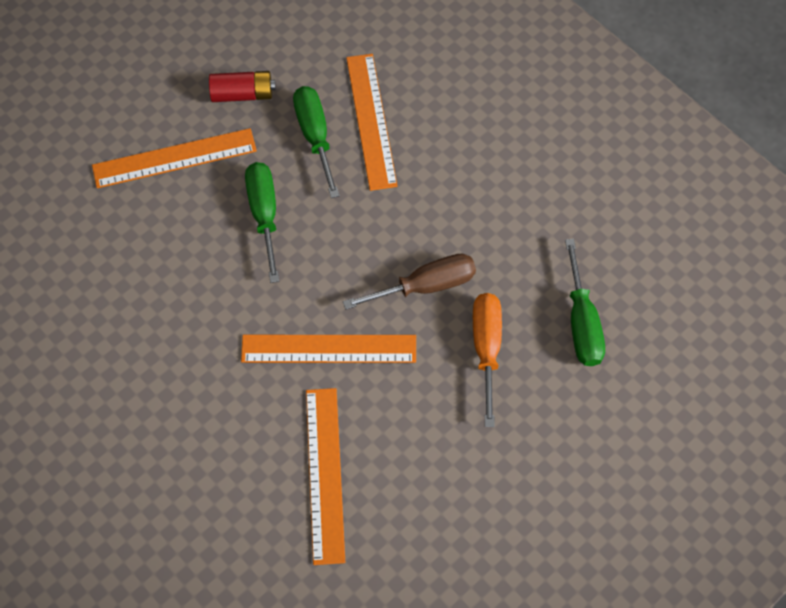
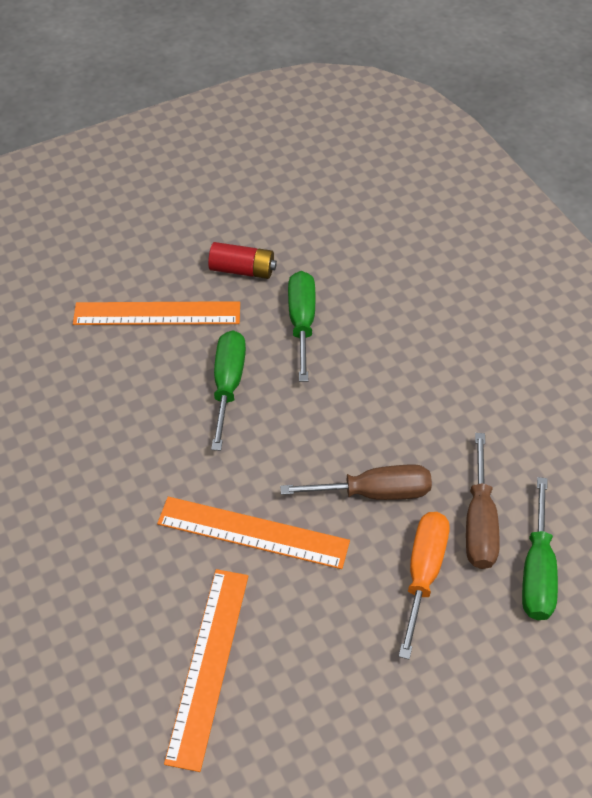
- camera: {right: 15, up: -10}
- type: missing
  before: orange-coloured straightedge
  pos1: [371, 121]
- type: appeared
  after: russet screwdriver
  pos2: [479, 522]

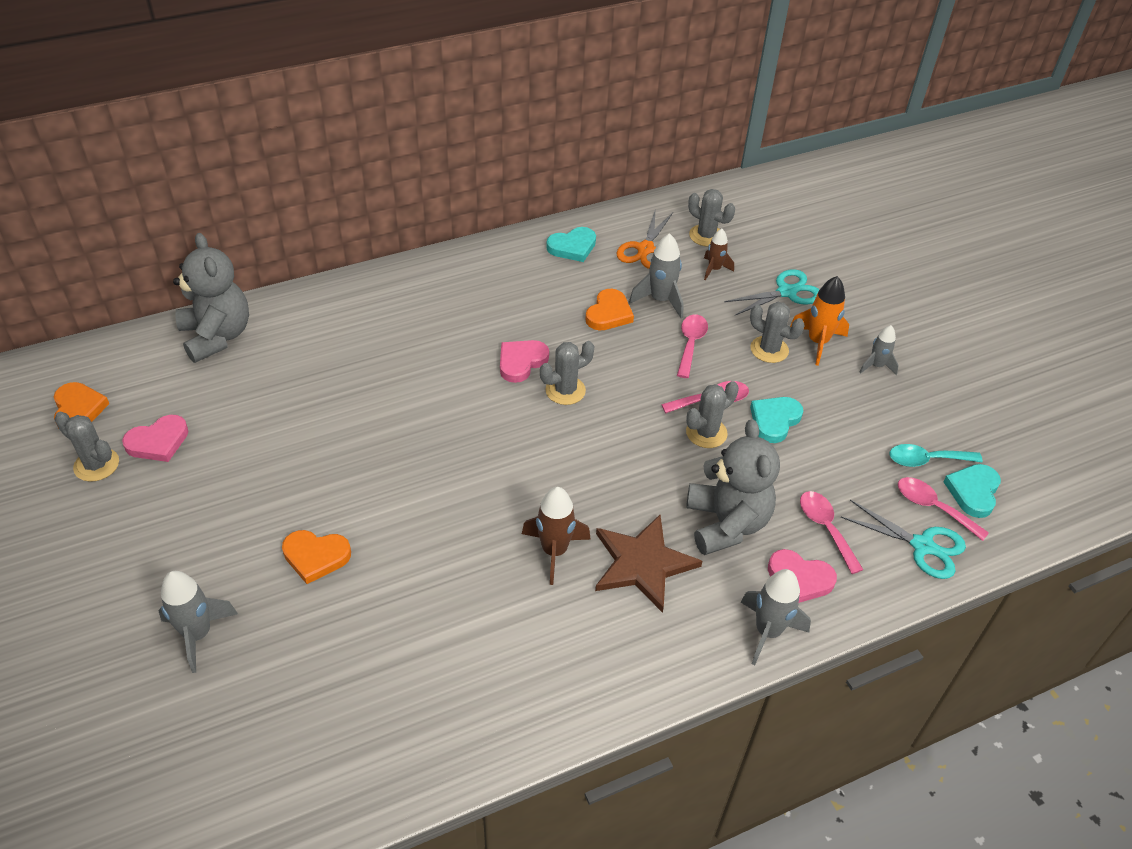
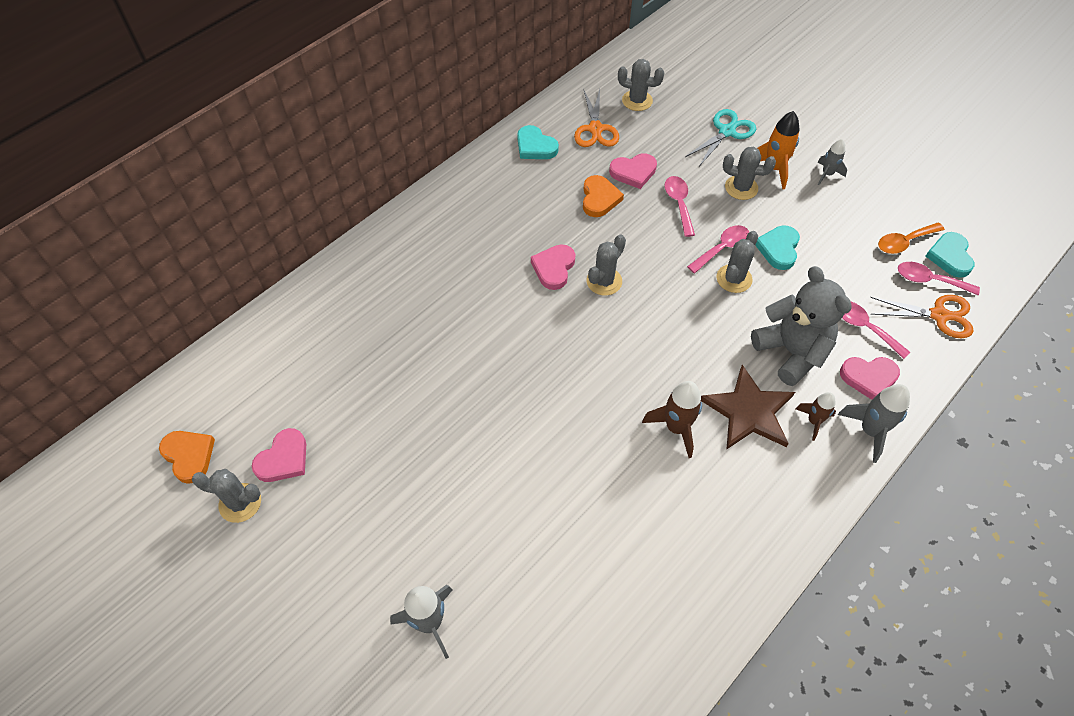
- camera: {right: -20, up: 10}
- type: missing
  before: grey teddy
  pos1: [217, 336]
- type: missing
  before: orange-coloured love heart
  pos1: [316, 557]
- type: spun
  before: teal love heart
  pos1: [572, 247]
  pos2: [535, 146]
  turn: 90
- type: exchanged
  before: grey rocket
  after: rosy love heart
  pos1: [660, 300]
  pos2: [633, 172]
- type: relocated
  before: russet rocket
  pos1: [714, 269]
  pos2: [814, 421]
- type: colour
  before: teal pair of scissors
  after: orange-coloured pair of scissors
  pos1: [922, 546]
  pos2: [939, 315]
- type: colour
  before: teal spoon
  after: orange-coloured spoon
  pos1: [926, 460]
  pos2: [904, 242]

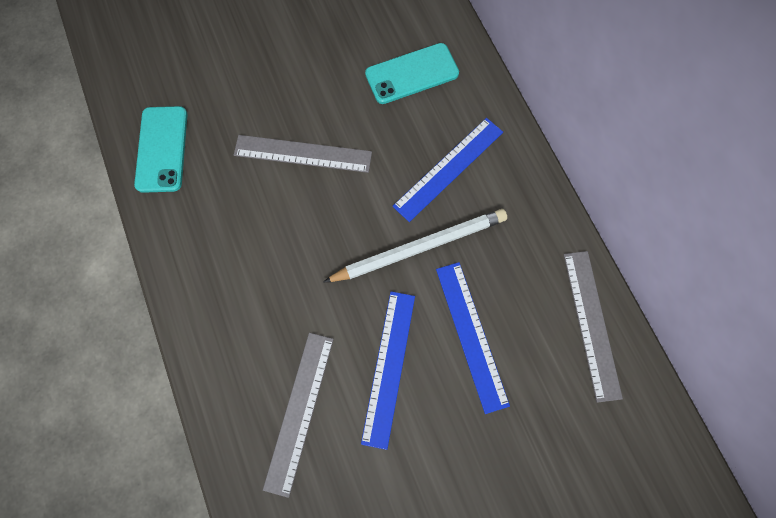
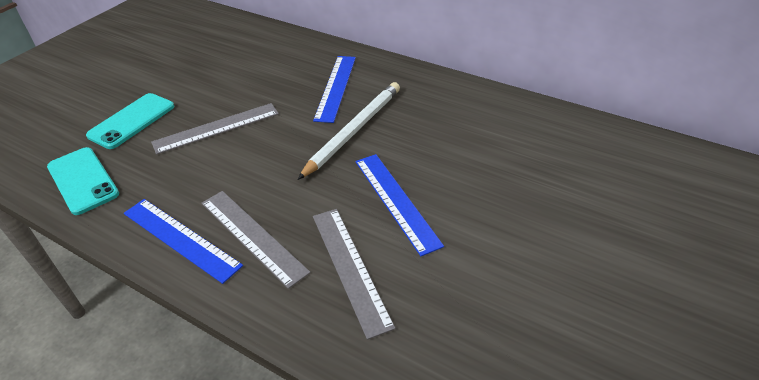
- camera: {right: -35, up: -30}
- type: relocated
  before: teal mobile phone
  pos1: [412, 74]
  pos2: [132, 121]
- type: relocated
  before: blue straightedge
  pos1: [471, 335]
  pos2: [180, 239]
- type: relocated
  before: grey straightedge
  pos1: [591, 324]
  pos2: [252, 236]

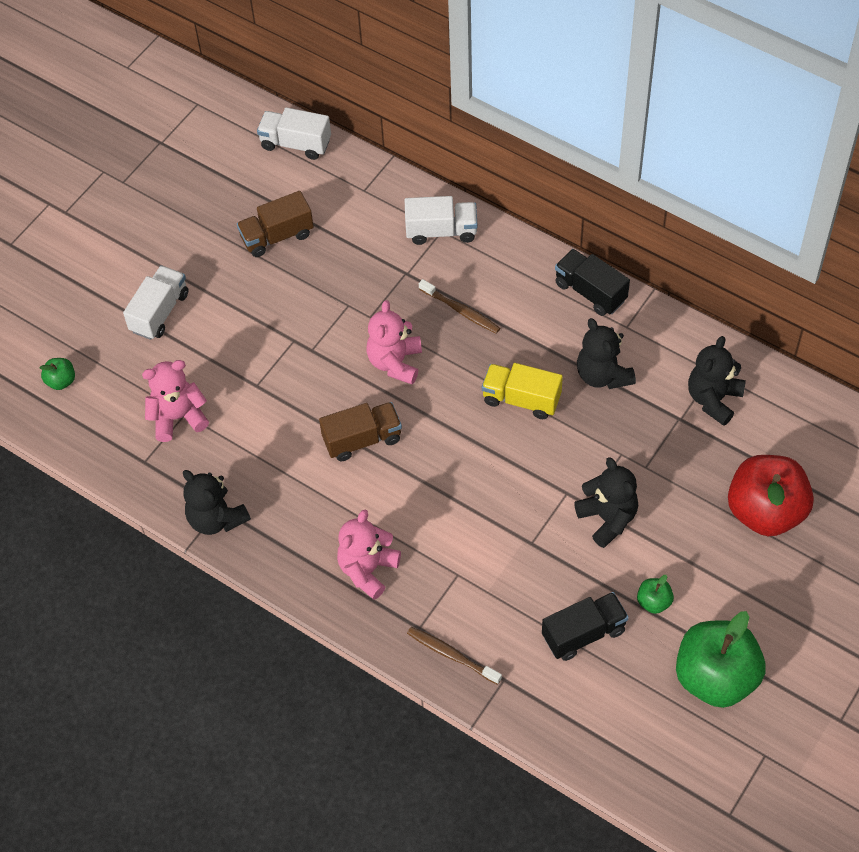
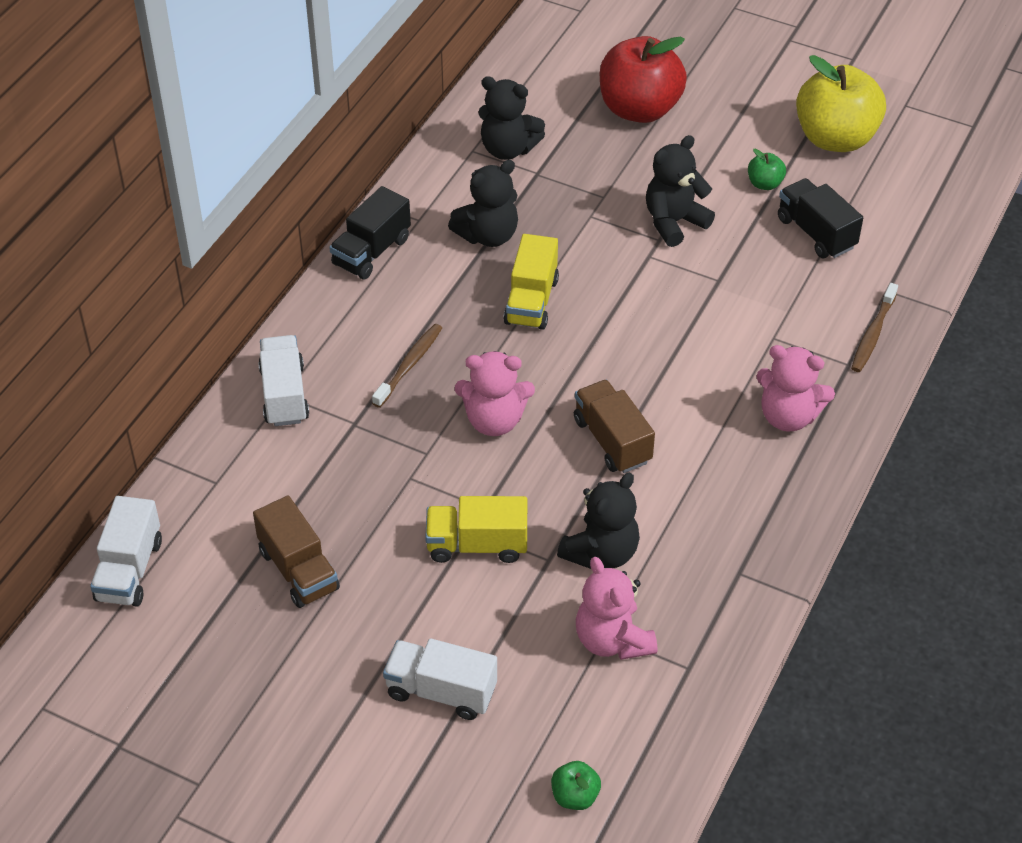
- camera: {right: -100, up: -10}
- type: relocated
  before: jet-black teddy
  pos1: [216, 518]
  pos2: [601, 552]
- type: colour
  before: green toy apple
  after: bright yellow toy apple
  pos1: [715, 677]
  pos2: [835, 138]
- type: appeared
  after: bright yellow truck
  pos2: [477, 545]

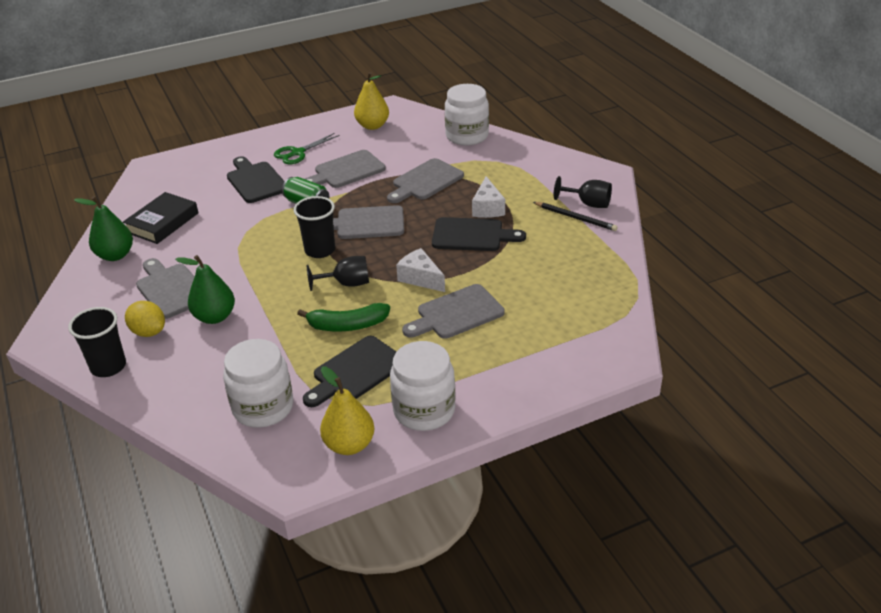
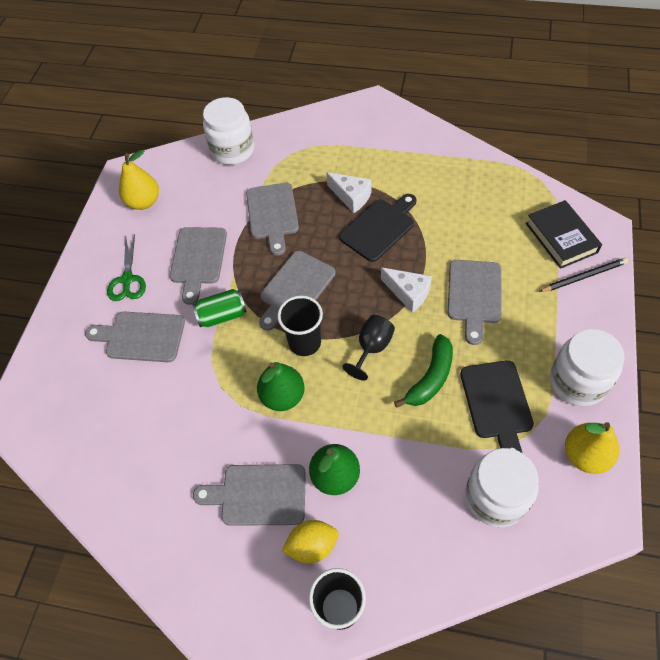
- camera: {right: -50, up: 20}
- type: relocated
  before: green toy pear
  pos1: [115, 255]
  pos2: [283, 396]
- type: relocated
  before: jet-black hardcover
  pos1: [162, 223]
  pos2: [561, 238]
- type: colour
  before: jet-black cutting board
  after: grey cutting board
  pos1: [255, 181]
  pos2: [141, 337]
- type: spun
  before: snow-white piece of cheese
  pos1: [420, 278]
  pos2: [408, 293]
  turn: -135
- type: relocated
  before: jet-black wooden pencil
  pos1: [575, 218]
  pos2: [584, 276]
- type: missing
  before: jet-black chalice
  pos1: [588, 203]

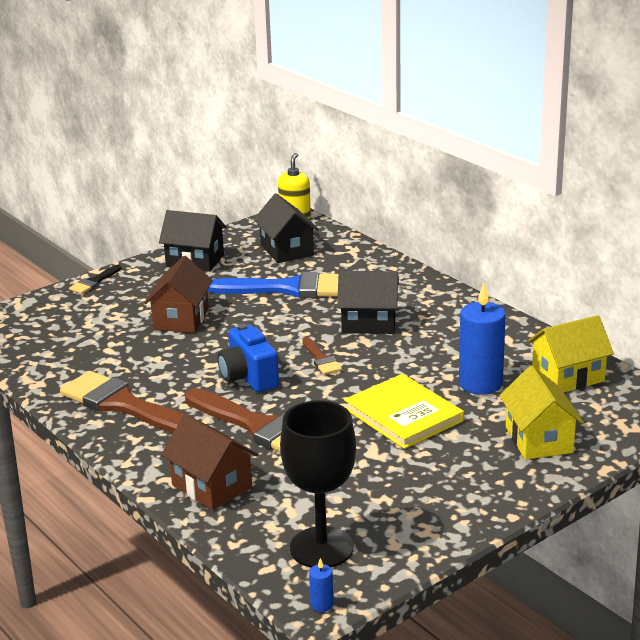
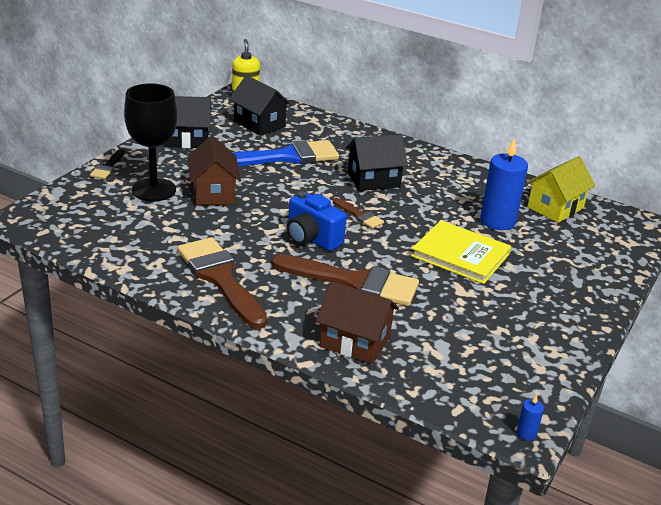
- camera: {right: -25, up: 5}
- type: spun
  before: russet paintbrush
  pos1: [123, 405]
  pos2: [220, 278]
  turn: 45
- type: relocated
  before: jet-black chalice
  pos1: [321, 548]
  pos2: [154, 190]
- type: missing
  before: bright yellow house
  pos1: [539, 440]

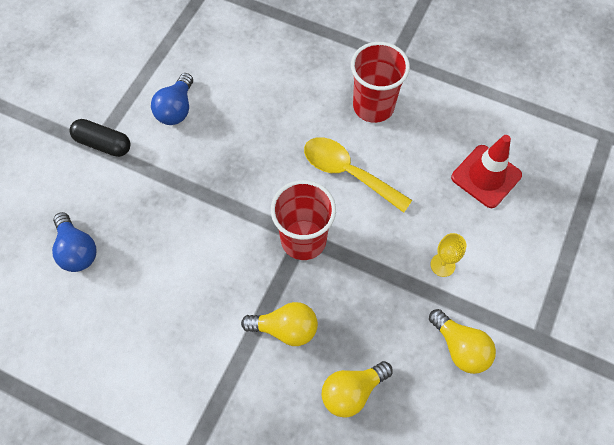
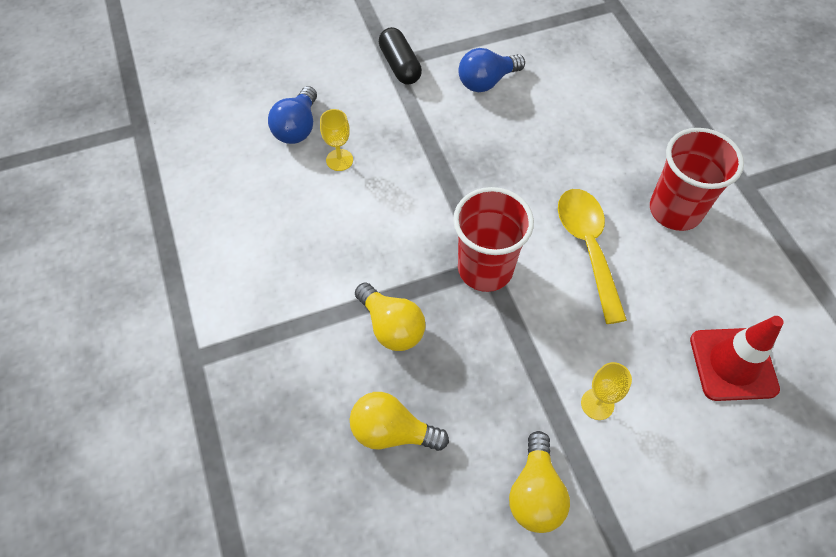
- camera: {right: 45, up: -5}
- type: appeared
  after: bright yellow chalice
  pos2: [339, 160]

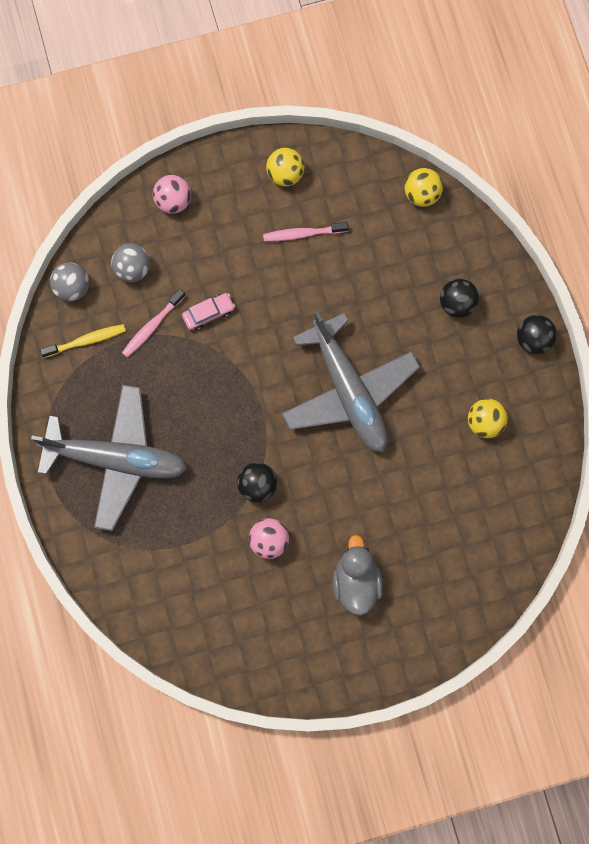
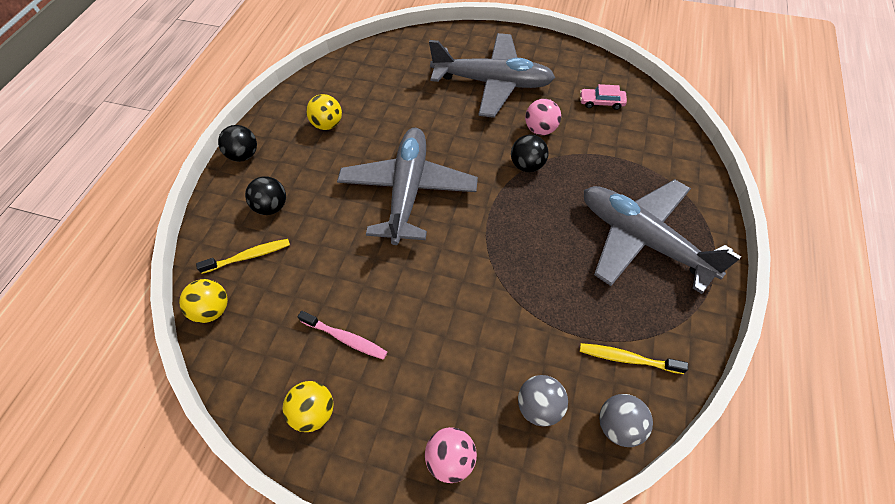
- camera: {right: -145, up: -20}
- type: missing
  before: rosy dental brush
  pos1: [152, 326]
- type: relocated
  before: rosy automobile
  pos1: [208, 313]
  pos2: [601, 102]
- type: exchanged
  before: grey toy duck
  after: grey plane
  pos1: [356, 581]
  pos2: [493, 83]
- type: appeared
  after: bright yellow dental brush
  pos2: [249, 256]

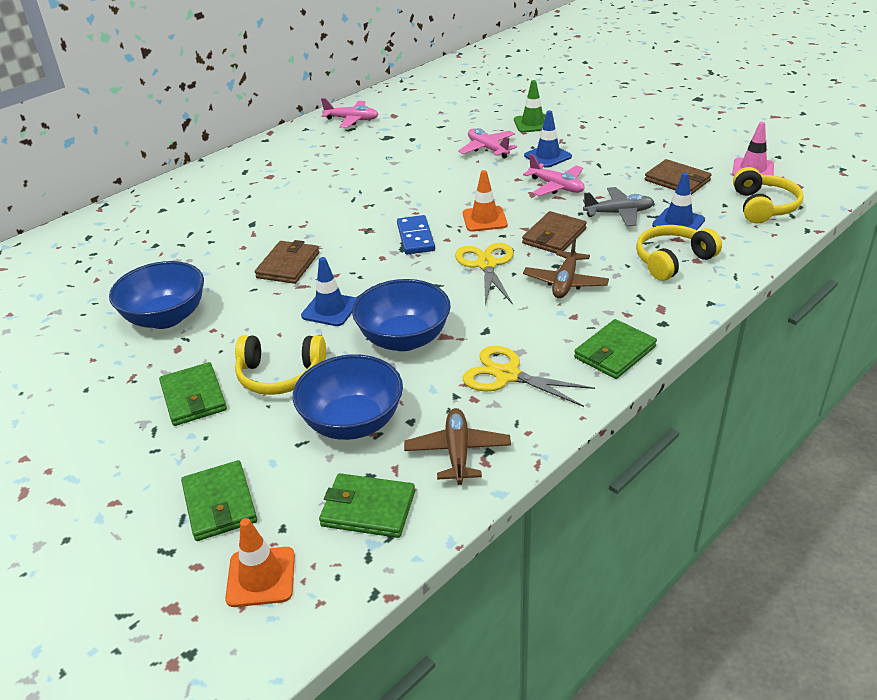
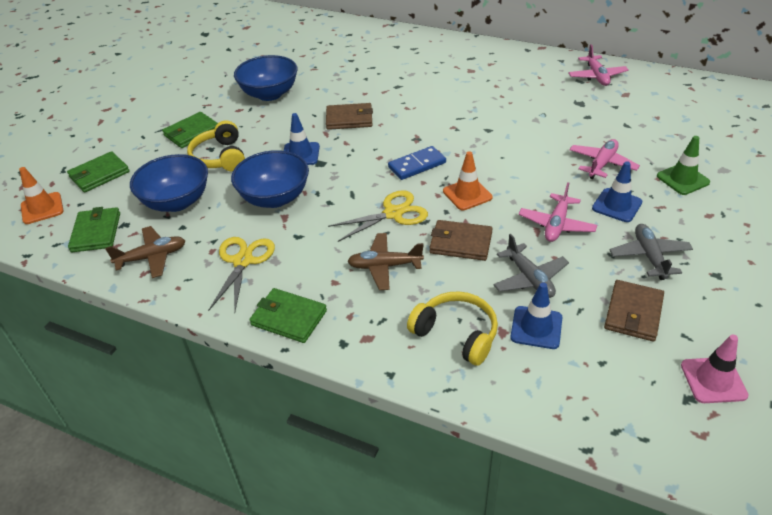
- camera: {right: 70, up: 5}
- type: missing
  before: bright yellow headphones
  pos1: [763, 206]
- type: appeared
  after: grey plane
  pos2: [649, 256]

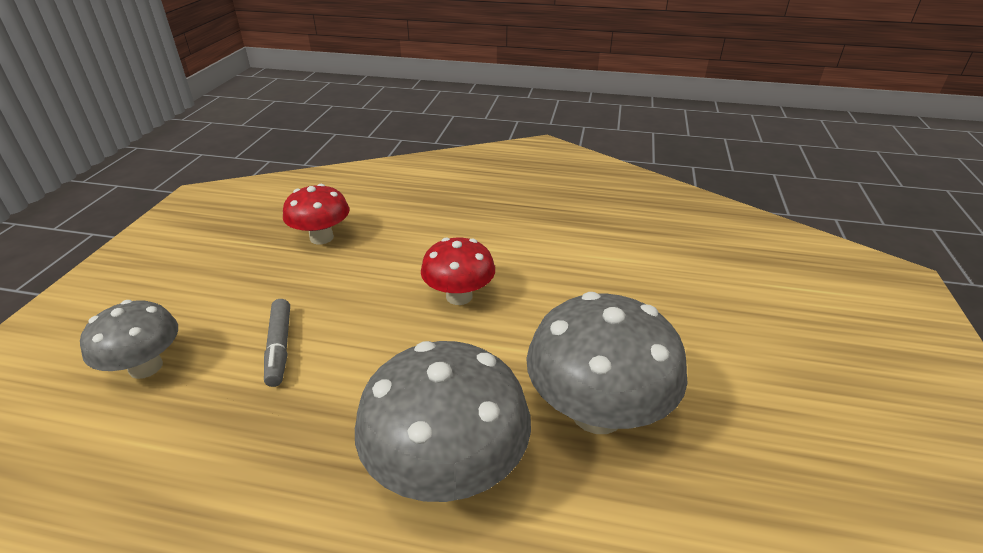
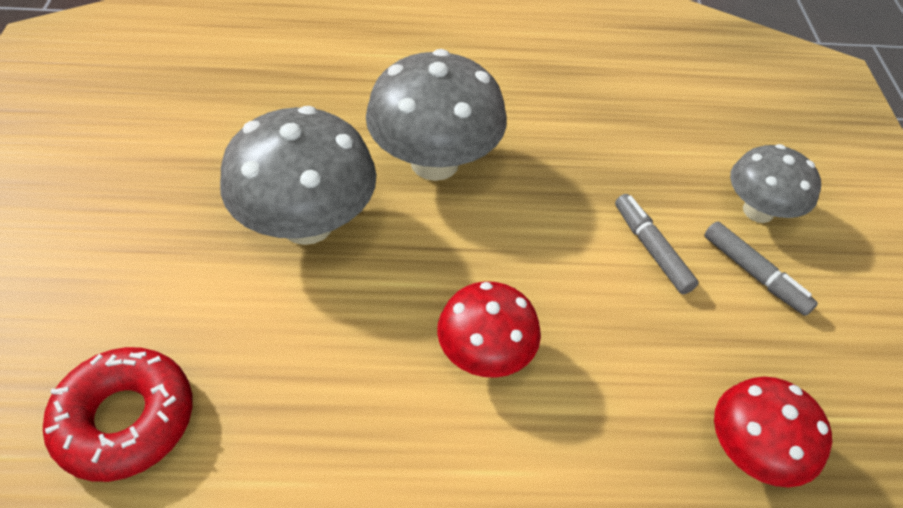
- camera: {right: 165, up: 15}
- type: appeared
  after: crimson glazed donut
  pos2: [126, 419]
- type: appeared
  after: grey felt pen
  pos2: [754, 274]

